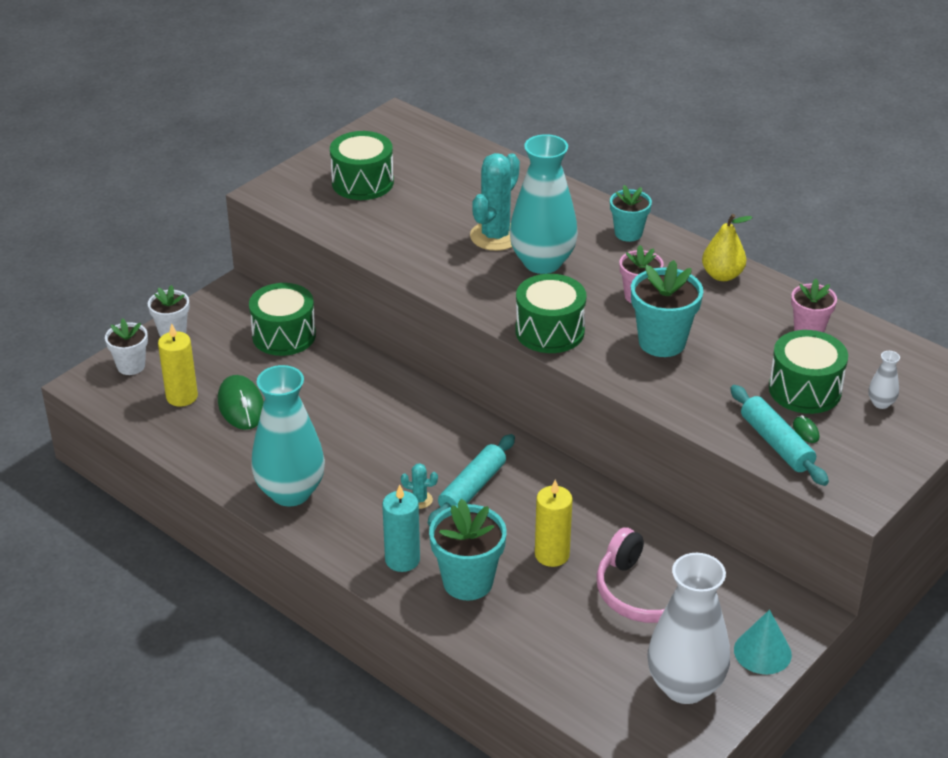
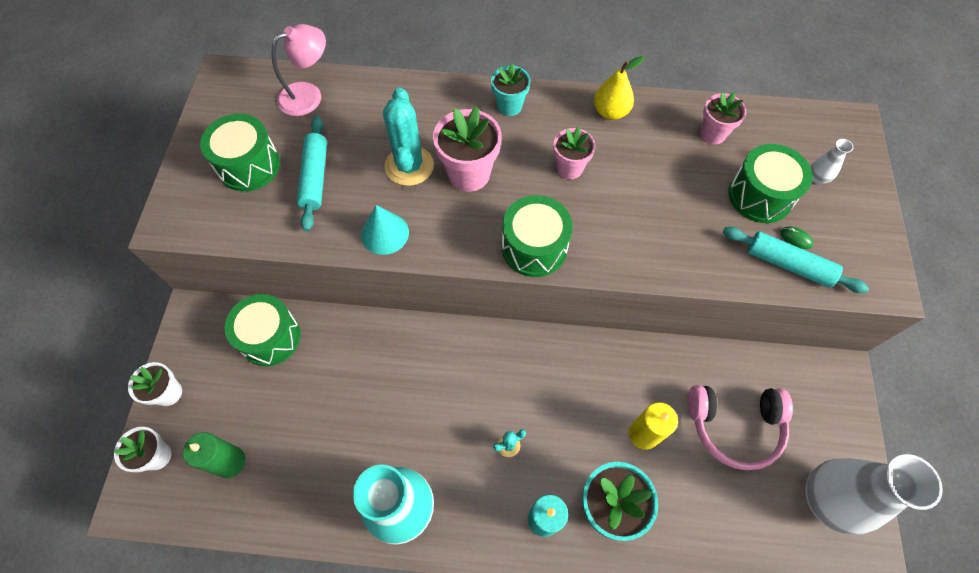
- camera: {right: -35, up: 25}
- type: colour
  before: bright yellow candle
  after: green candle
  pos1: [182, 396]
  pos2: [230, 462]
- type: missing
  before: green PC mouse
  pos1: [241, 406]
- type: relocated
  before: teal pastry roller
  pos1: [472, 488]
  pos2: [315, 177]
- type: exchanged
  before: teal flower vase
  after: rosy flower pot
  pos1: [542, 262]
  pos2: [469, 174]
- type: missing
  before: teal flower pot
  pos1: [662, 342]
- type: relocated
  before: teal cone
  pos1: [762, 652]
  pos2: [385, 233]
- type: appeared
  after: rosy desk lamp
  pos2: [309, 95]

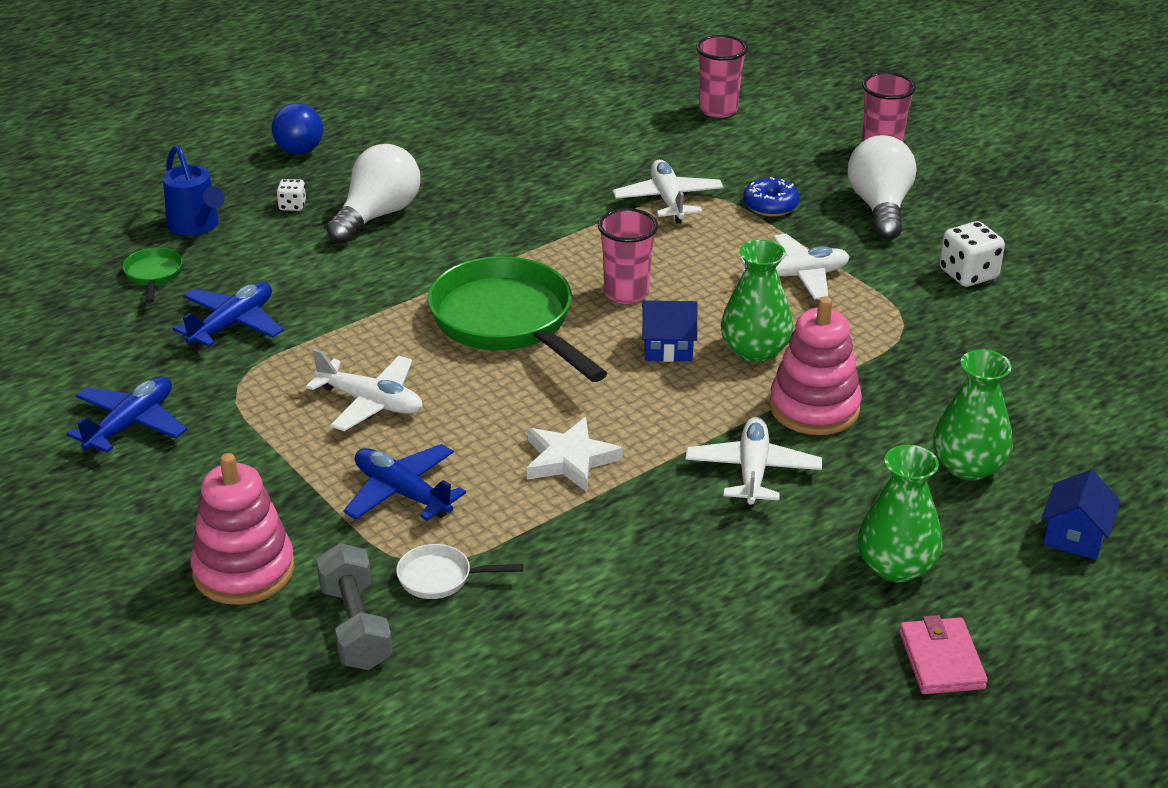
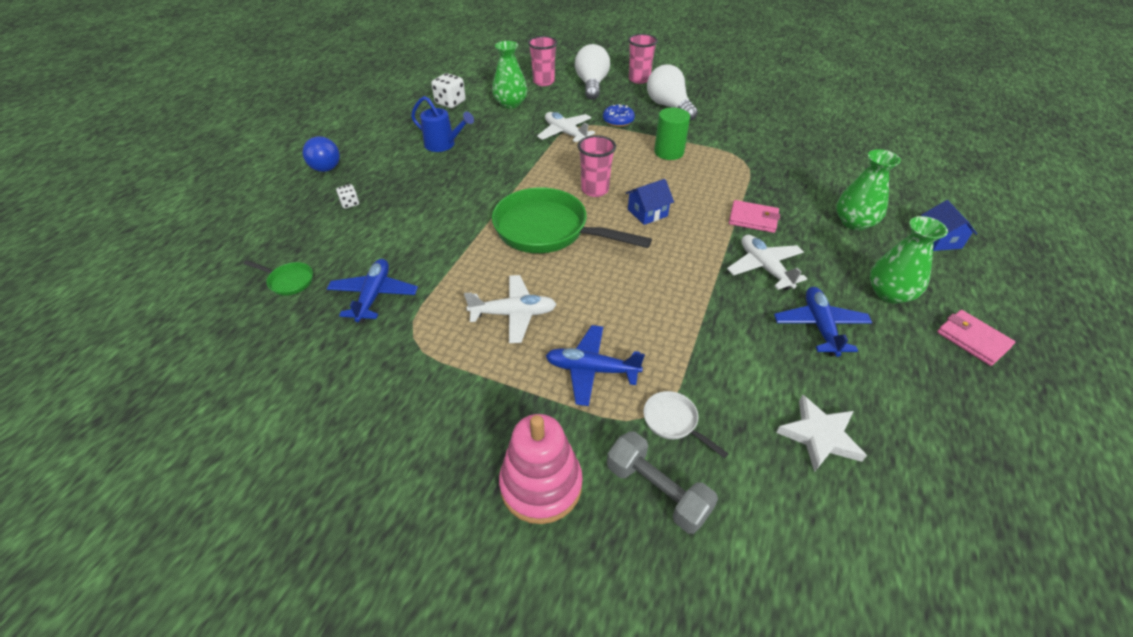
- camera: {right: -30, up: 10}
- type: relocated
  before: blue plane
  pos1: [131, 424]
  pos2: [820, 326]
- type: spun
  before: green frying pan
  pos1: [153, 275]
  pos2: [288, 281]
  turn: 150
- type: relocated
  before: blue watering can
  pos1: [196, 226]
  pos2: [444, 145]
- type: relocated
  before: snow-white bulb
  pos1: [377, 215]
  pos2: [591, 85]
- type: spun
  before: snow-white frying pan
  pos1: [441, 578]
  pos2: [673, 422]
  turn: 75
- type: relocated
  before: snow-white five-pointed star
  pos1: [570, 459]
  pos2: [820, 436]
- type: relocated
  before: green flower vase
  pos1: [755, 350]
  pos2: [510, 103]
- type: exchanged
  before: snow-white plane
  after: green cylinder shape
  pos1: [797, 276]
  pos2: [669, 152]
- type: exchanged
  before: rosy stacking toy
  after: rosy billfold
  pos1: [814, 408]
  pos2: [753, 219]
- type: relocated
  before: snow-white die
  pos1: [968, 274]
  pos2: [450, 102]

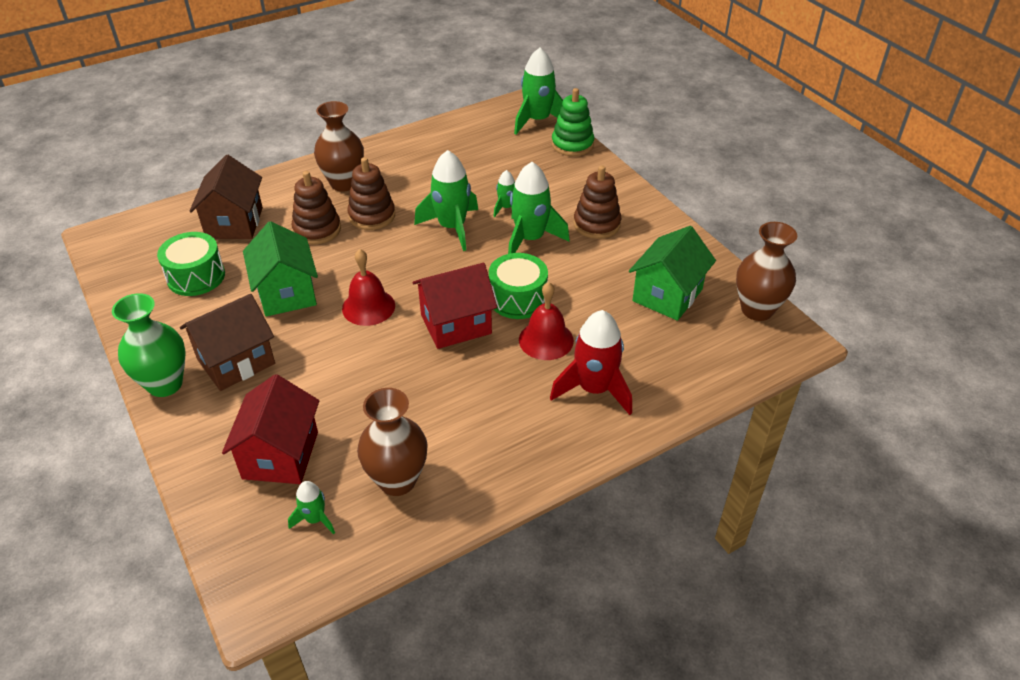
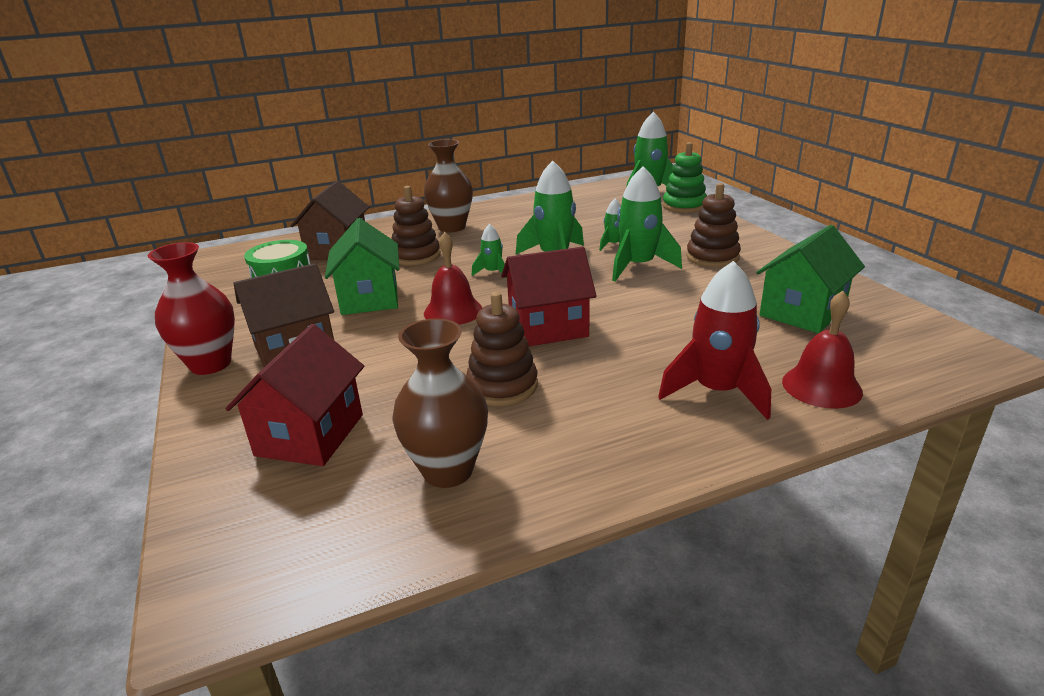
- camera: {right: 10, up: -15}
- type: colour
  before: green flower vase
  after: crimson flower vase
  pos1: [165, 384]
  pos2: [210, 364]
- type: relocated
  before: green rocket
  pos1: [315, 519]
  pos2: [493, 272]
- type: relocated
  before: russet stacking toy
  pos1: [372, 216]
  pos2: [502, 386]
- type: missing
  before: green drum
  pos1: [518, 299]
- type: relocated
  before: crimson hand bell
  pos1: [546, 340]
  pos2: [821, 386]
- type: missing
  before: russet flower vase
  pos1: [757, 310]

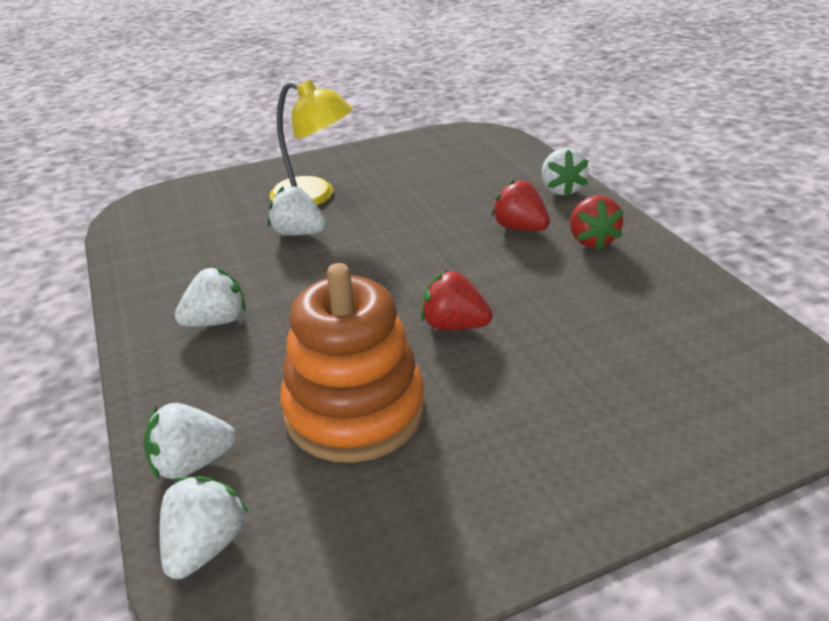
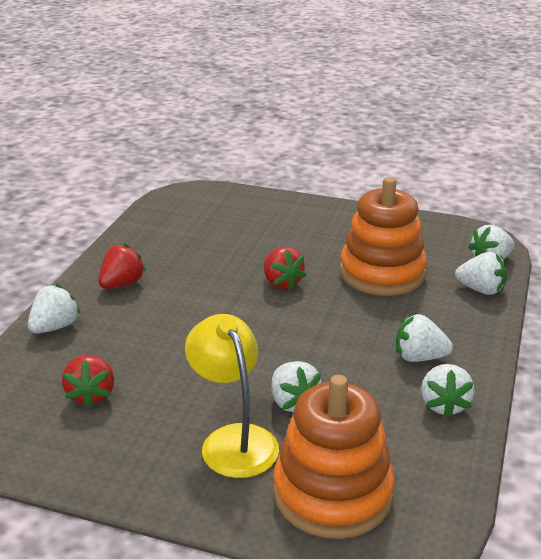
- camera: {right: -140, up: -5}
- type: relocated
  before: crimson toy strawberry
  pos1: [519, 228]
  pos2: [91, 395]
- type: appeared
  after: orange-coloured stacking toy
  pos2: [332, 493]
- type: appeared
  after: snow-white toy strawberry
  pos2: [444, 405]

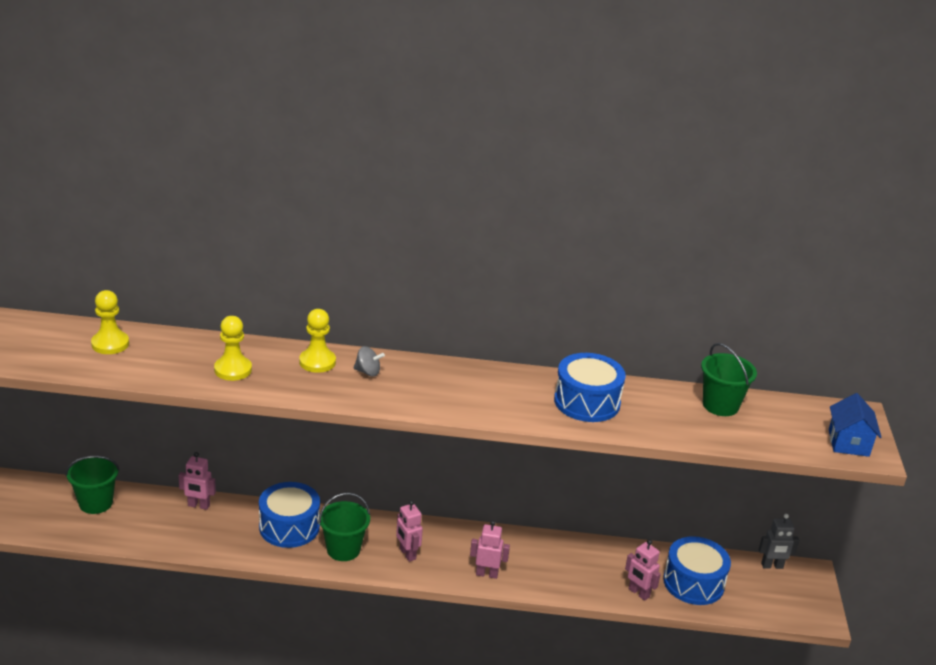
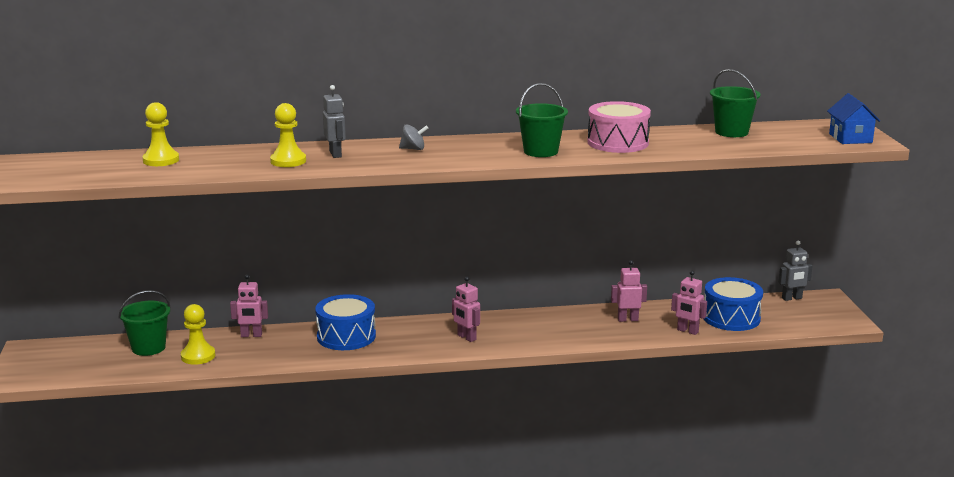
- camera: {right: -10, up: -10}
- type: relocated
  before: bright yellow pawn
  pos1: [317, 362]
  pos2: [198, 356]
- type: relocated
  before: green sand bucket
  pos1: [343, 549]
  pos2: [541, 151]
- type: relocated
  before: rosy robot
  pos1: [487, 574]
  pos2: [627, 319]
- type: colour
  before: blue drum
  after: rosy drum
  pos1: [587, 402]
  pos2: [618, 143]
- type: appeared
  after: grey robot
  pos2: [335, 154]

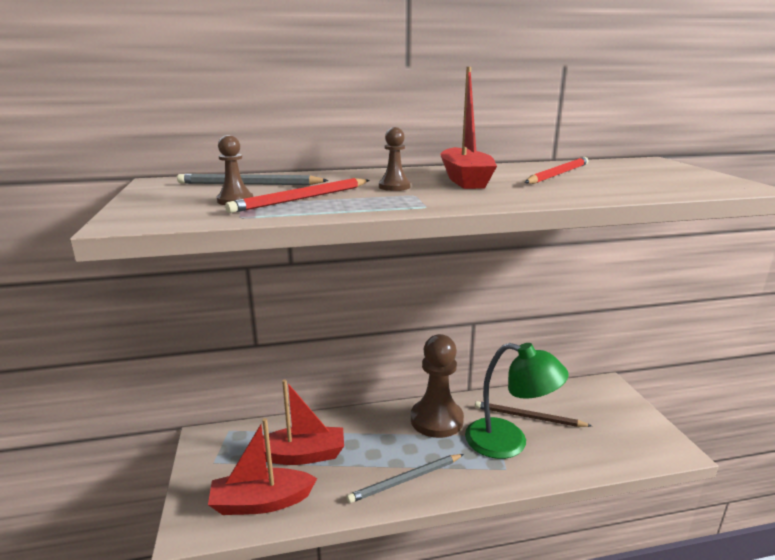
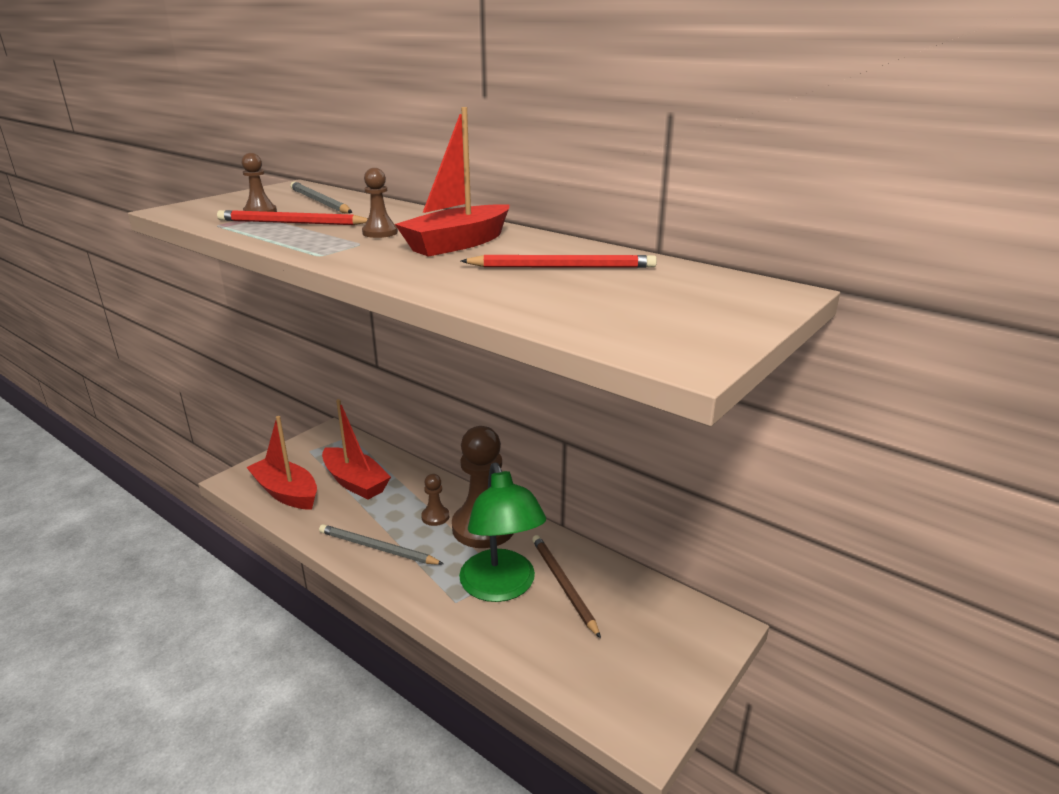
- camera: {right: 50, up: 5}
- type: appeared
  after: russet pawn
  pos2: [435, 517]

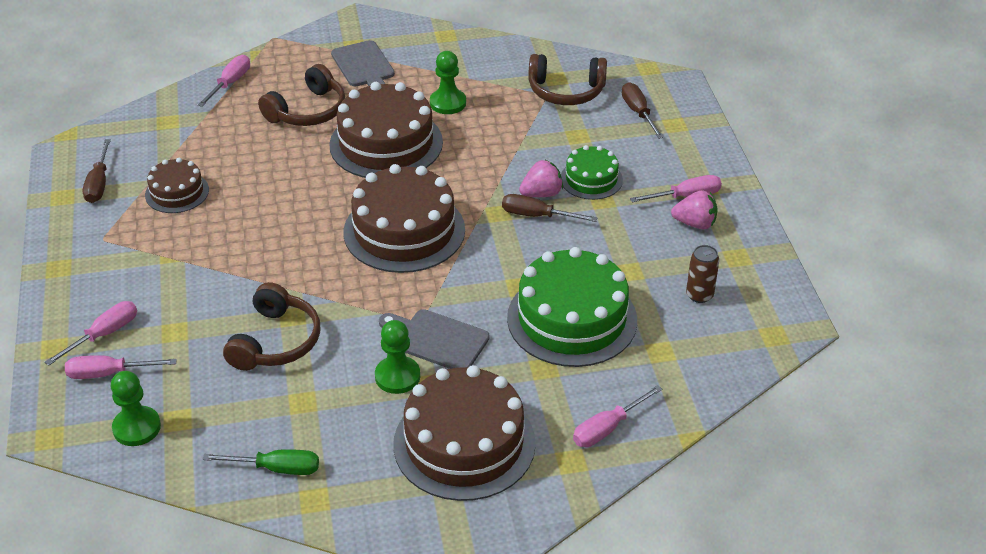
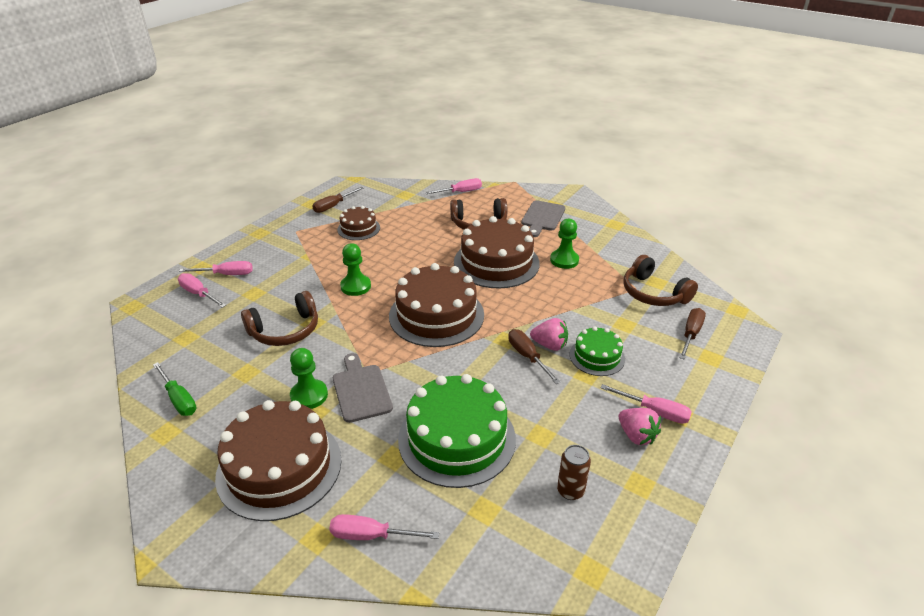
- camera: {right: 45, up: -5}
- type: relocated
  before: green pawn
  pos1: [137, 428]
  pos2: [355, 286]

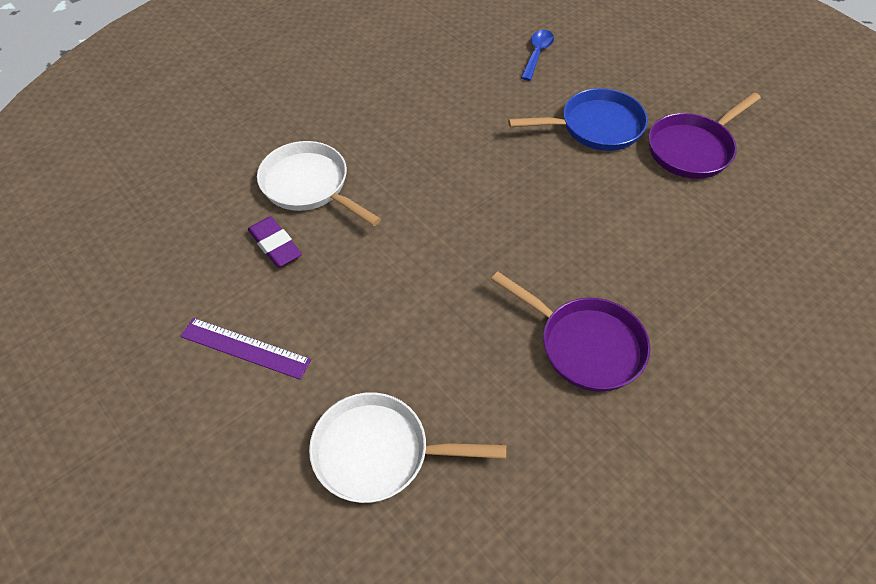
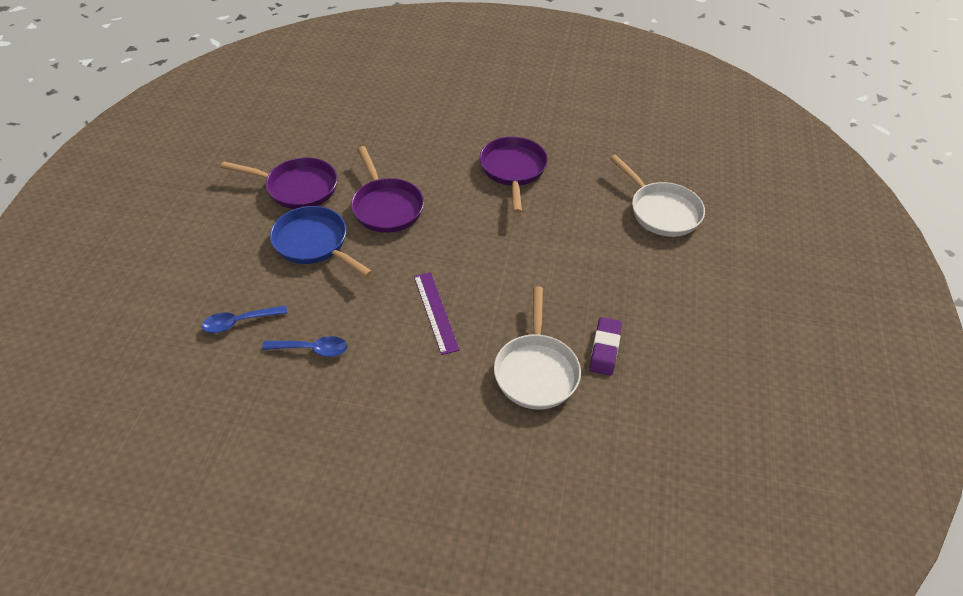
- camera: {right: -130, up: -5}
- type: relocated
  before: purple straightedge
  pos1: [245, 348]
  pos2: [435, 312]
- type: appeared
  after: blue spoon
  pos2: [312, 349]
- type: appeared
  after: purple frying pan
  pos2: [386, 207]

